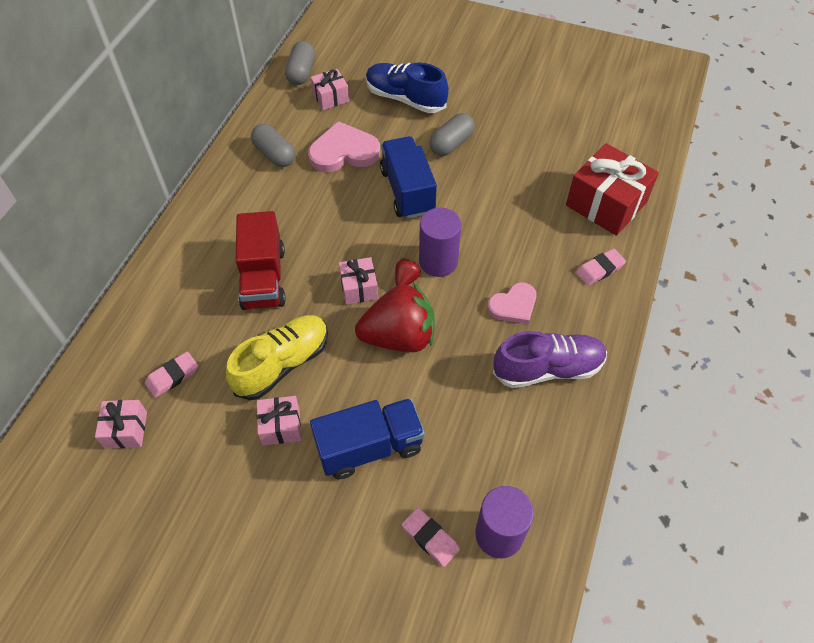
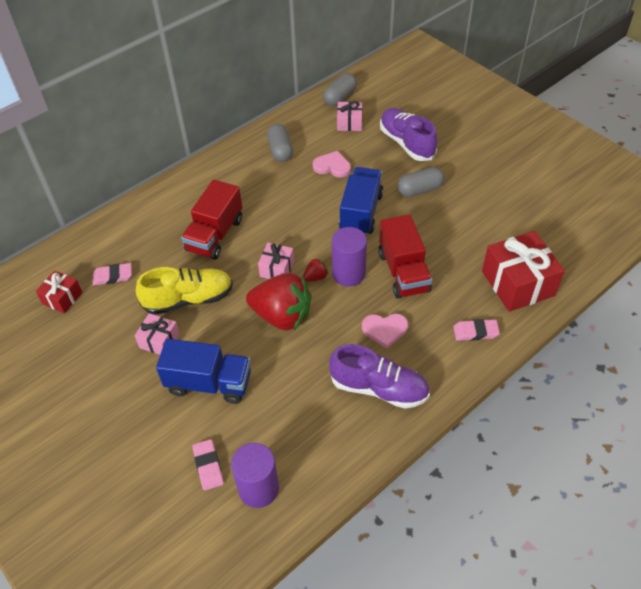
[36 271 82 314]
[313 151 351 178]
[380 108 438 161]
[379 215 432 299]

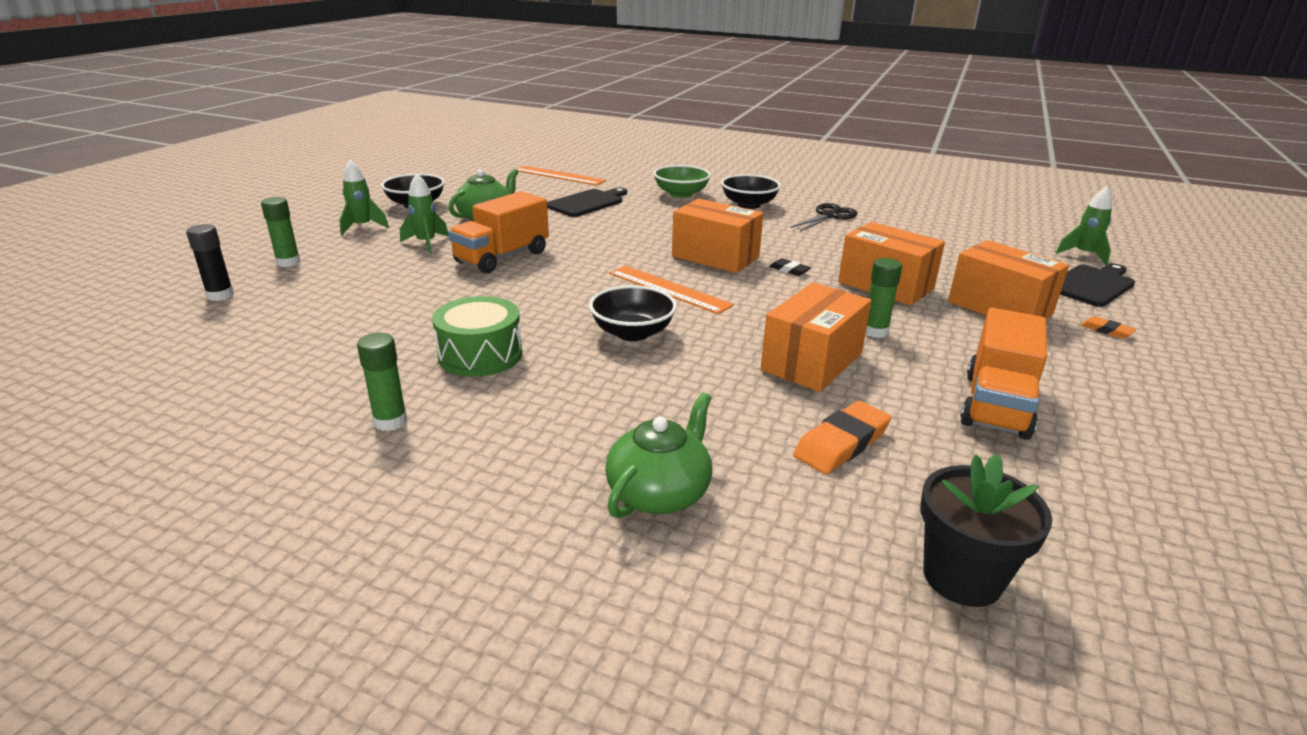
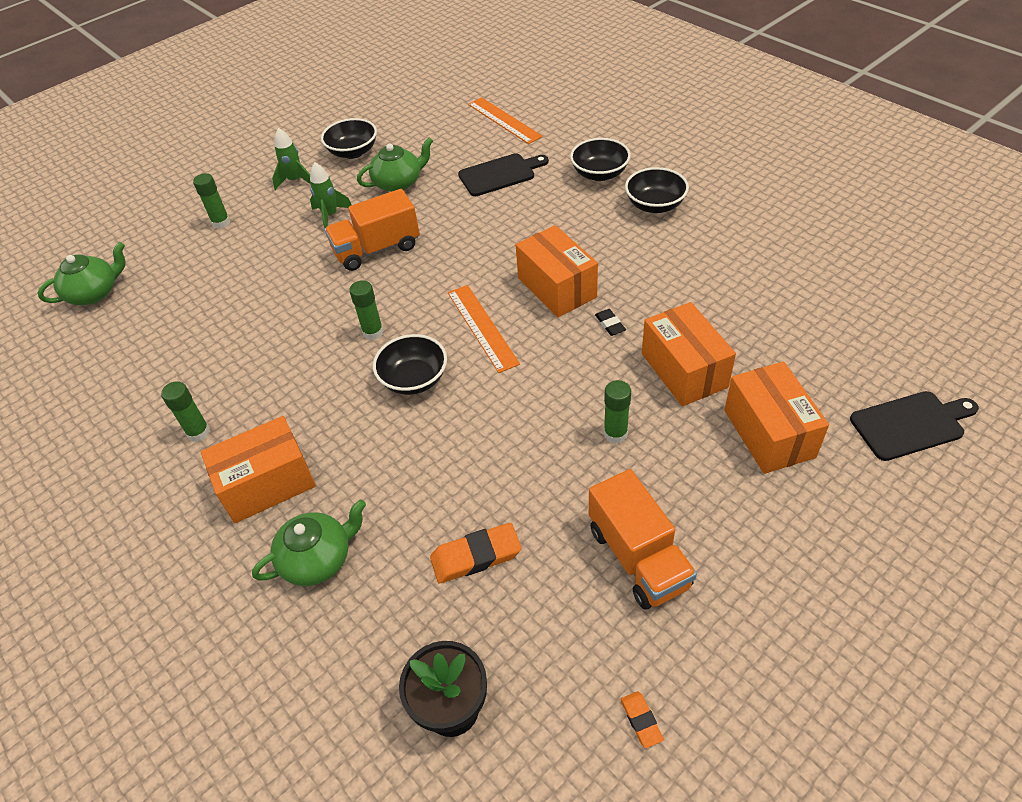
[186 224 234 301] (first image)
[432 296 522 377] (first image)
[570 138 631 181]
[201 416 316 523]
[791 203 858 232] (first image)
[589 469 697 610]
[1056 186 1112 265] (first image)
[620 691 664 748]
[37 242 126 305]
[349 280 383 340]

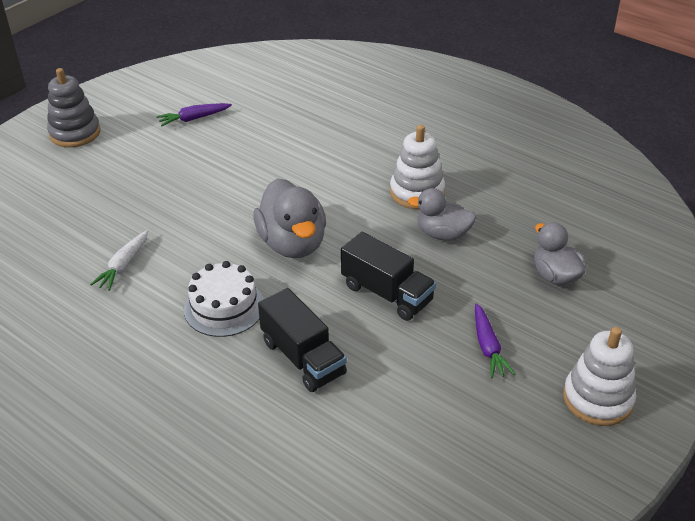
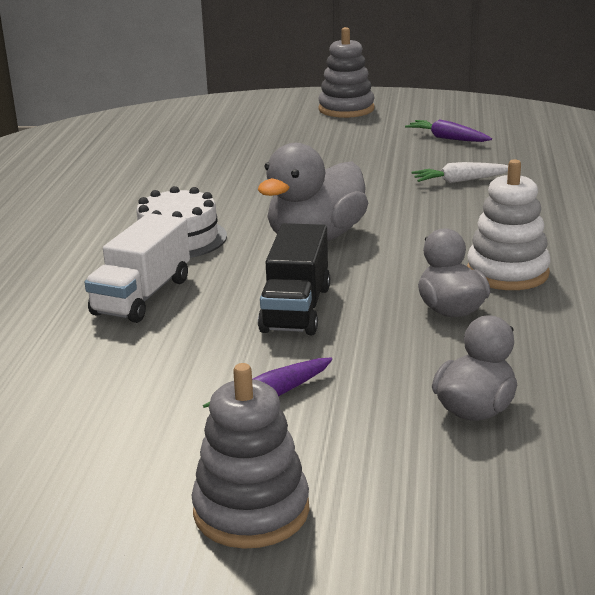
[411 162 508 183]
[85 213 190 323]
[191 363 309 549]

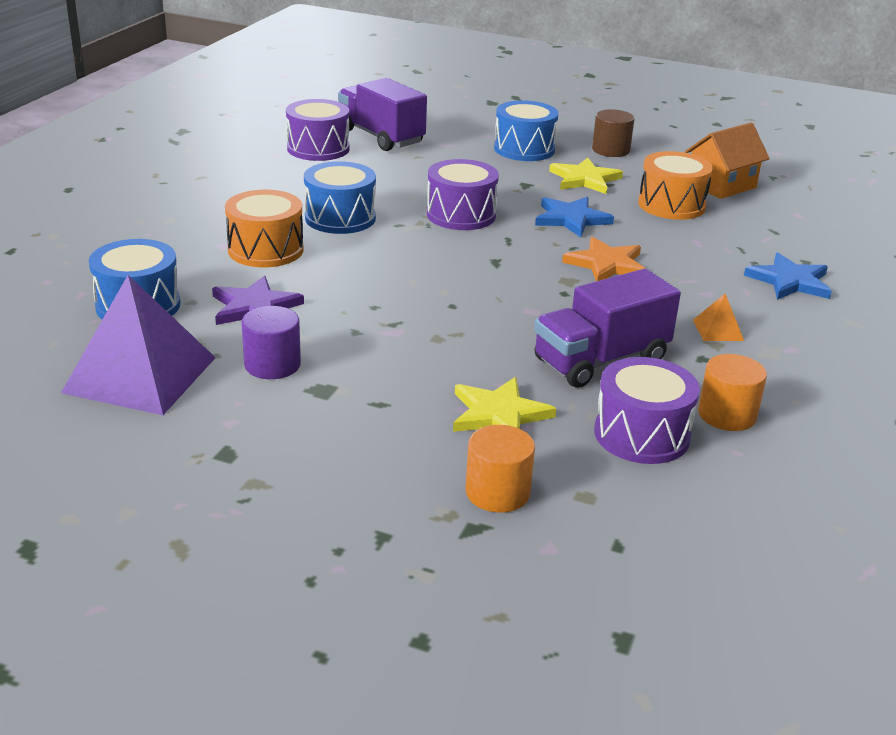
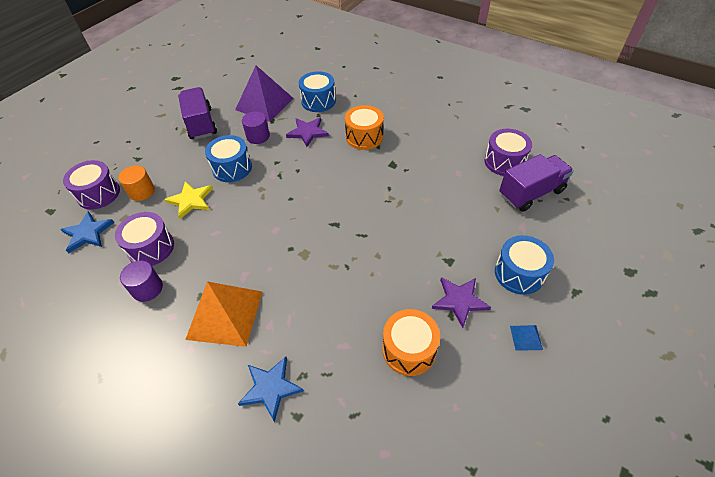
[205 135 252 182]
[63 160 120 210]
[178 87 217 140]
[60 211 114 253]
[432 277 491 328]
[562 237 646 281] (first image)
[510 325 543 351]
[685 123 770 199] (first image)
[185 281 262 347]
[120 261 163 302]

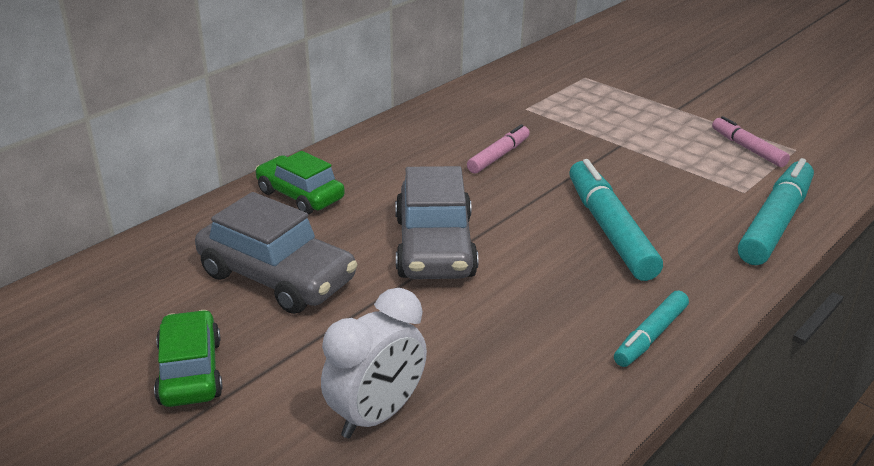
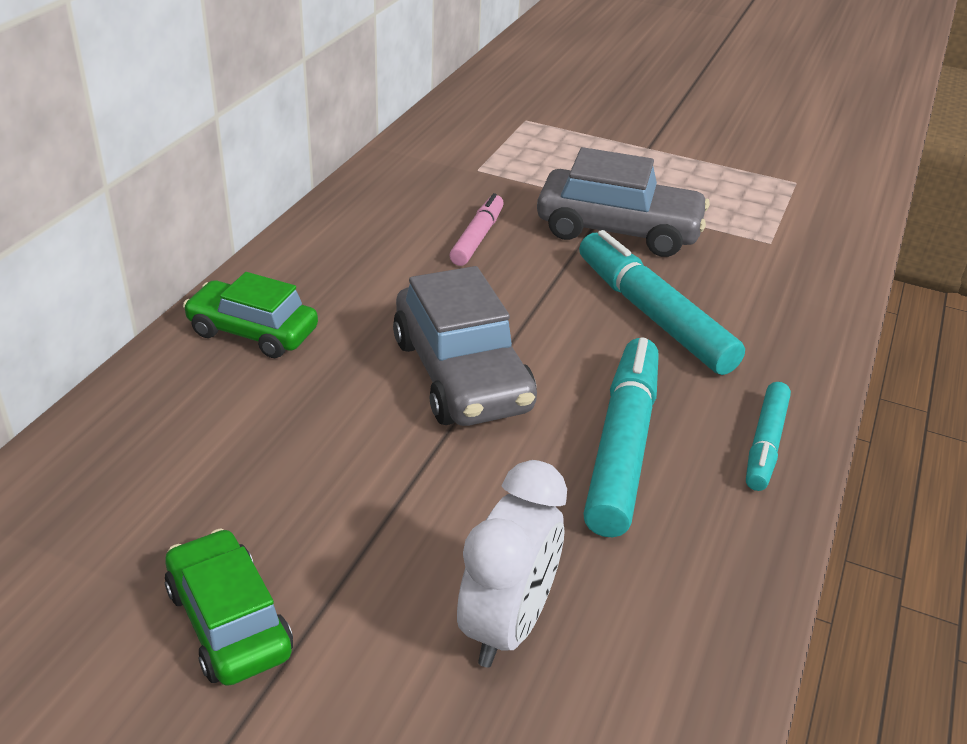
[537 147 710 257]
[712 116 790 167] (first image)
[583 337 659 537]

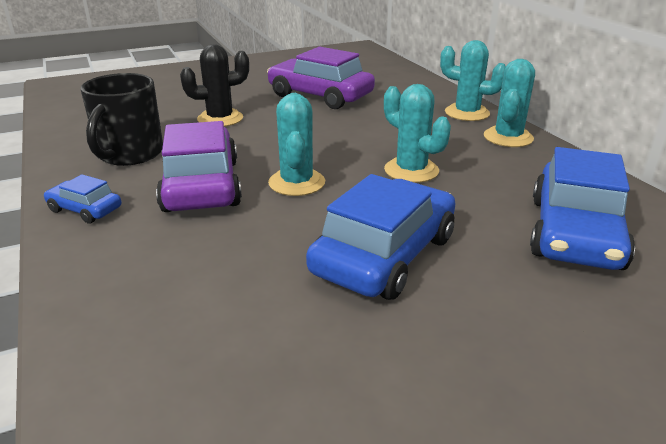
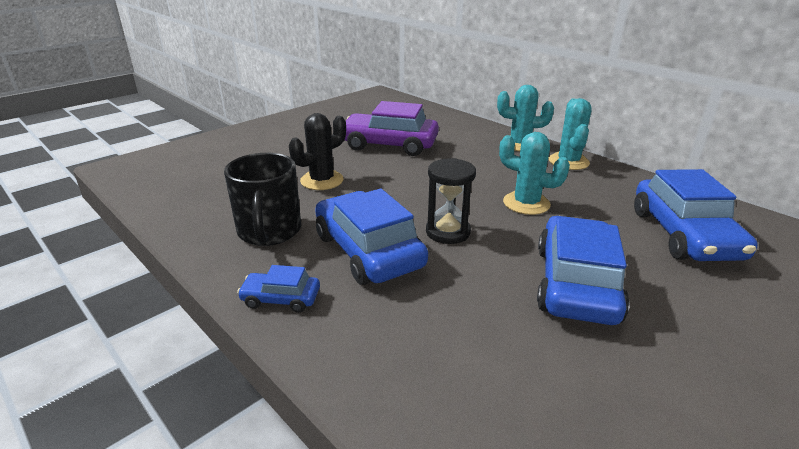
[315 189 428 285]
[426 158 476 244]

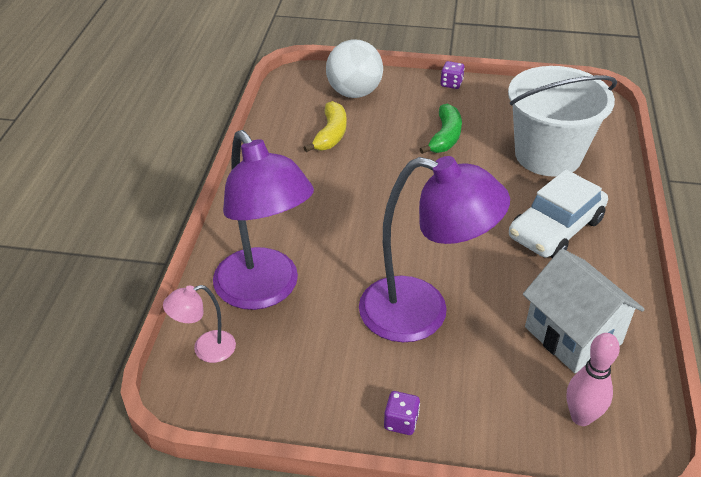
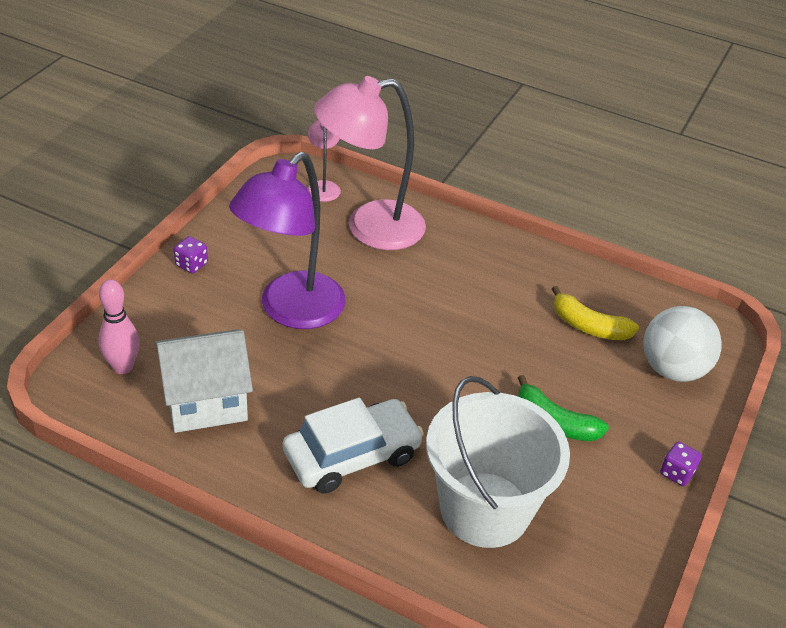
[314 76 426 250]
[283 397 424 494]

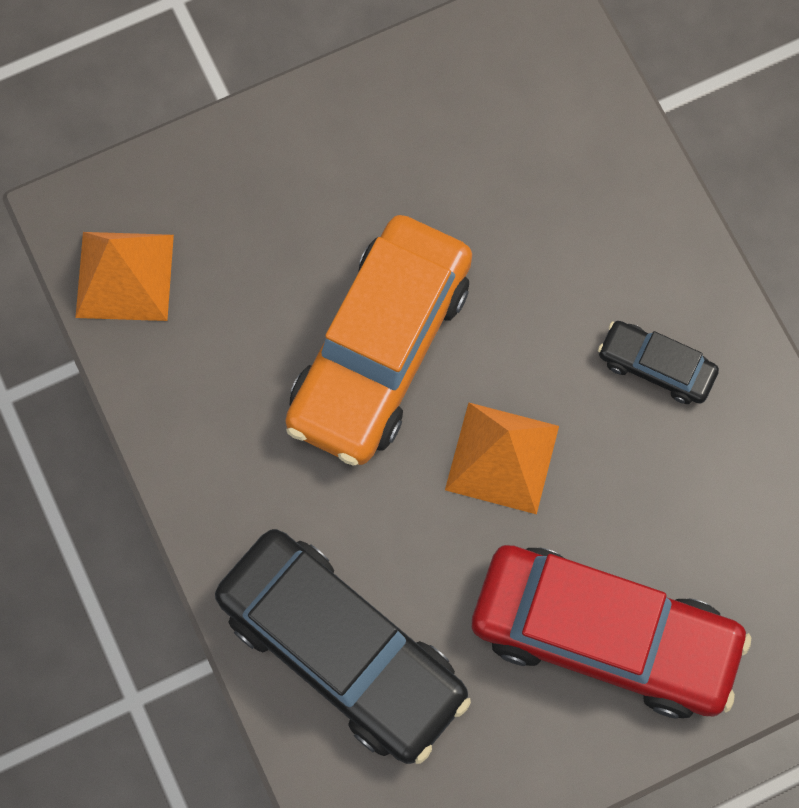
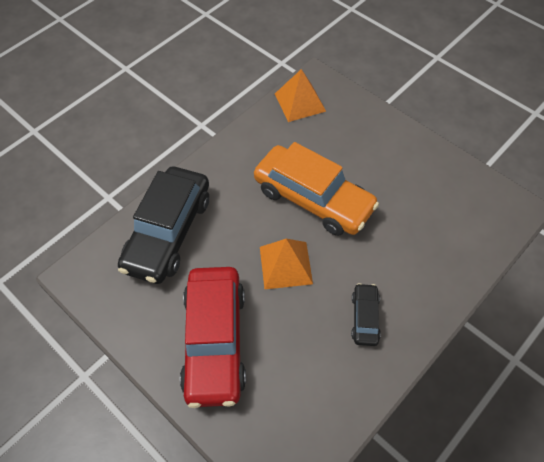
[254 142 379 236]

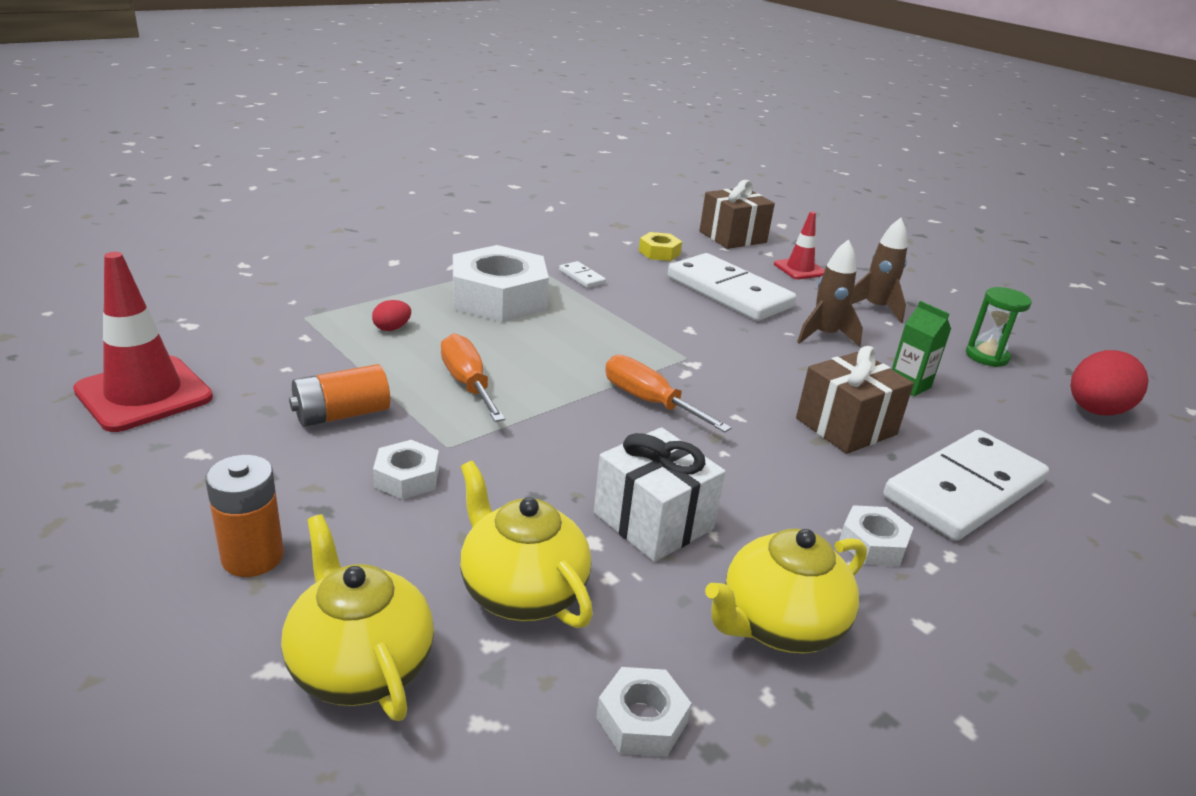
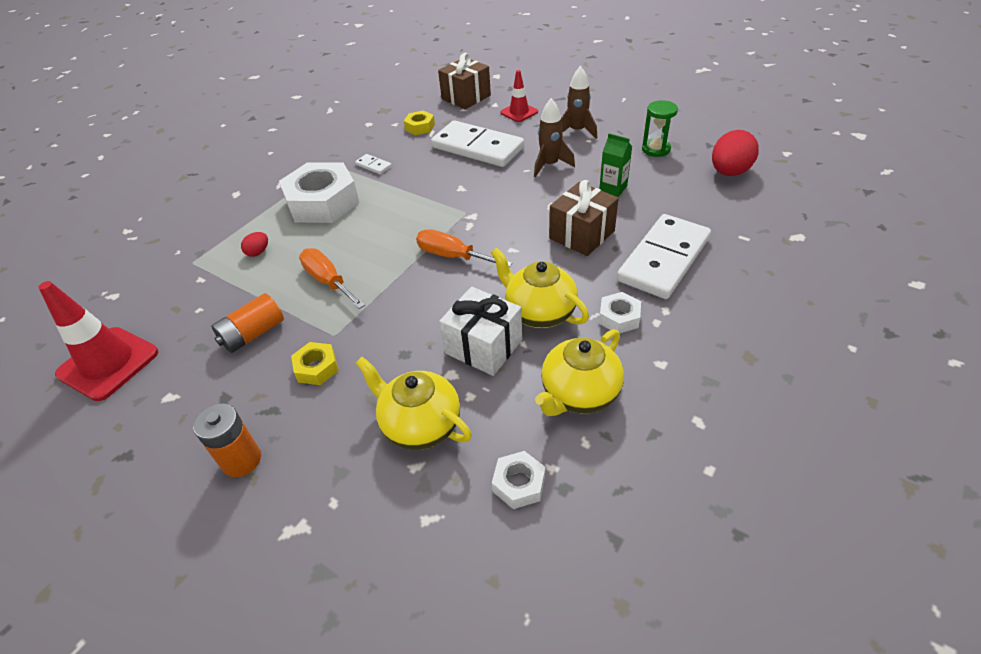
[491 248 589 328]
[291 342 339 385]

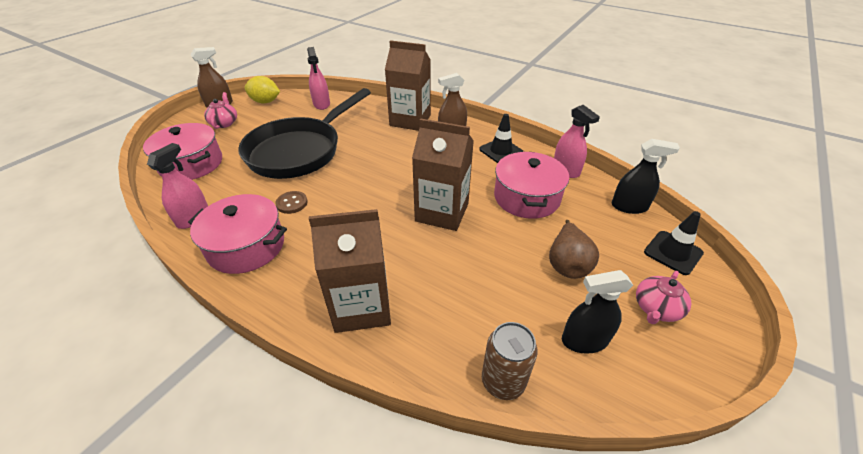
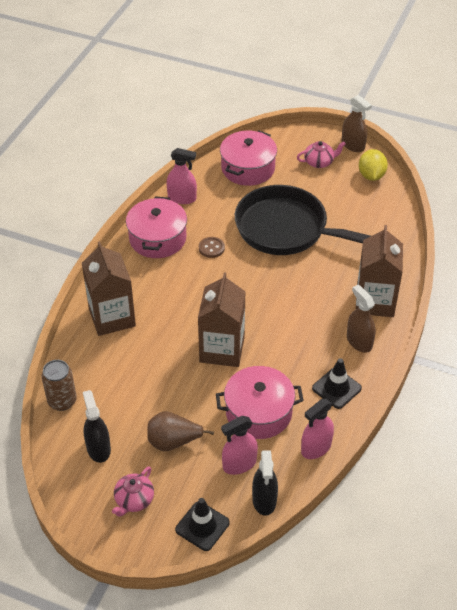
[221 416 258 475]
[112 466 154 517]

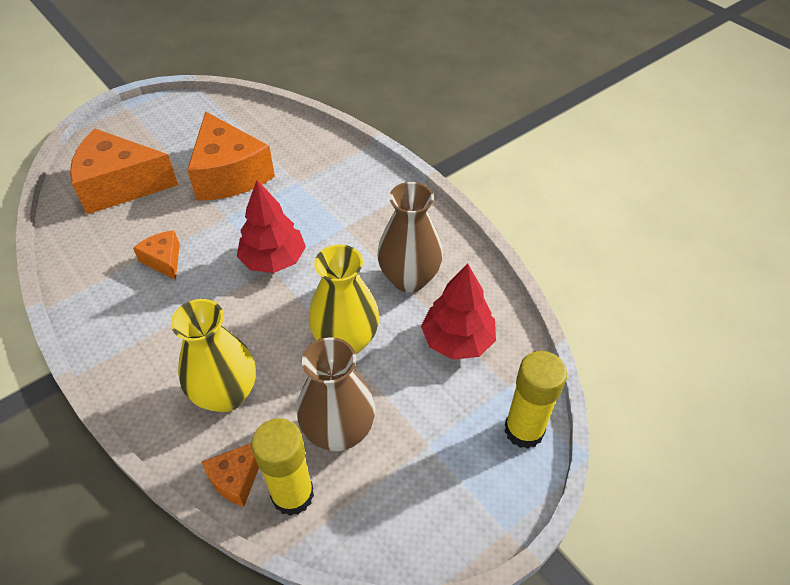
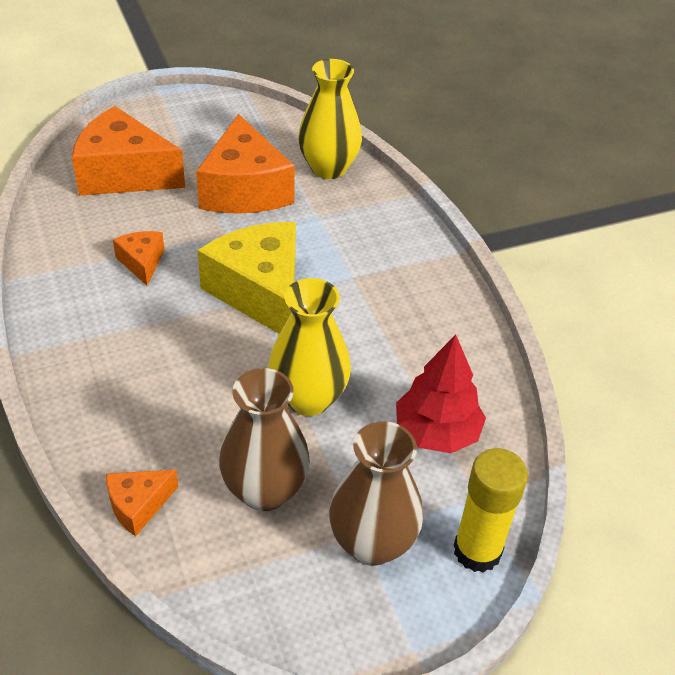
[298 59 362 179]
[197 222 296 334]
[251 418 314 516] (first image)
[329 421 423 566]

